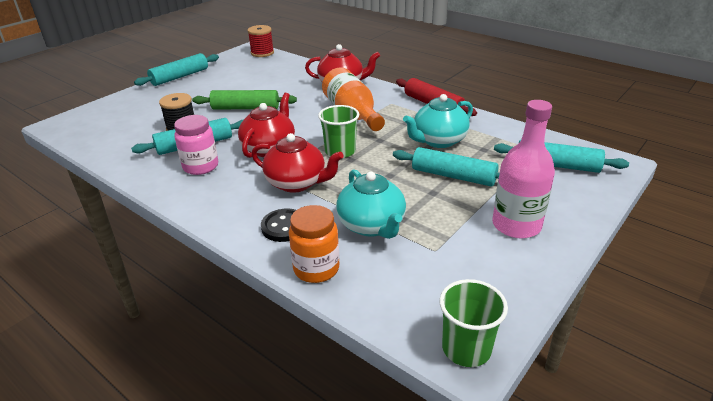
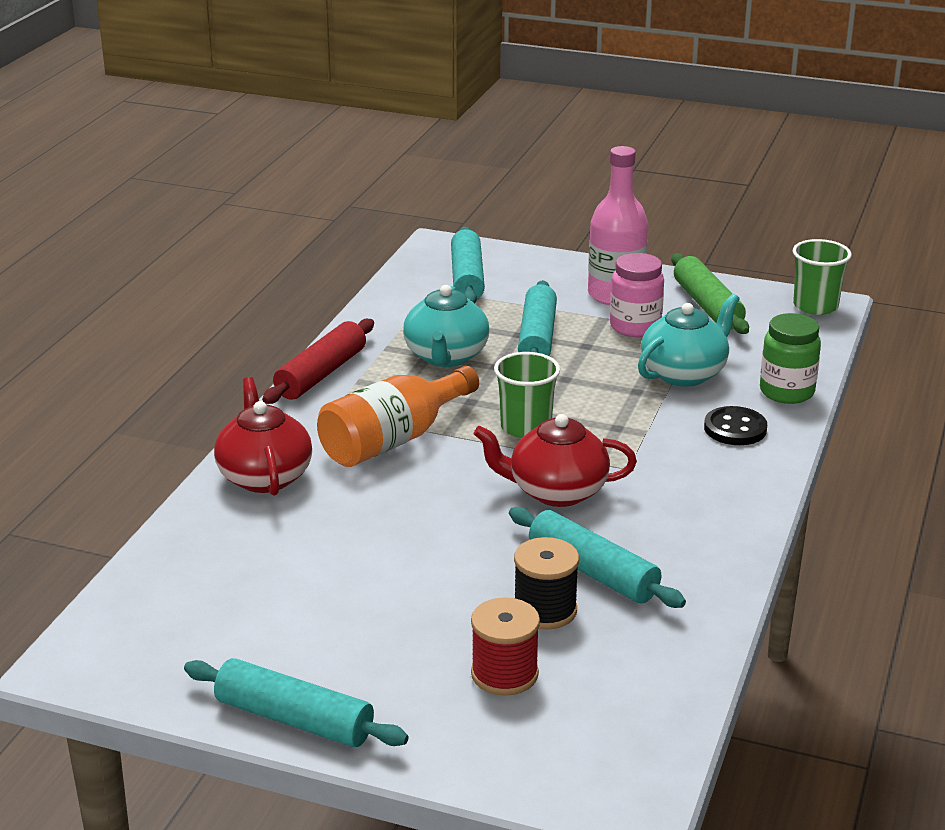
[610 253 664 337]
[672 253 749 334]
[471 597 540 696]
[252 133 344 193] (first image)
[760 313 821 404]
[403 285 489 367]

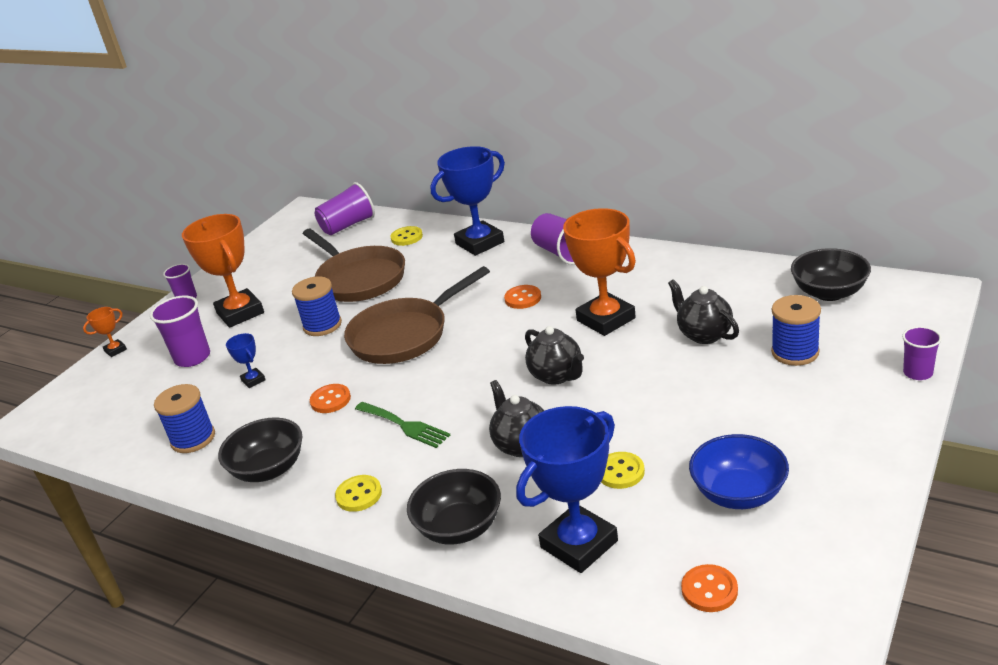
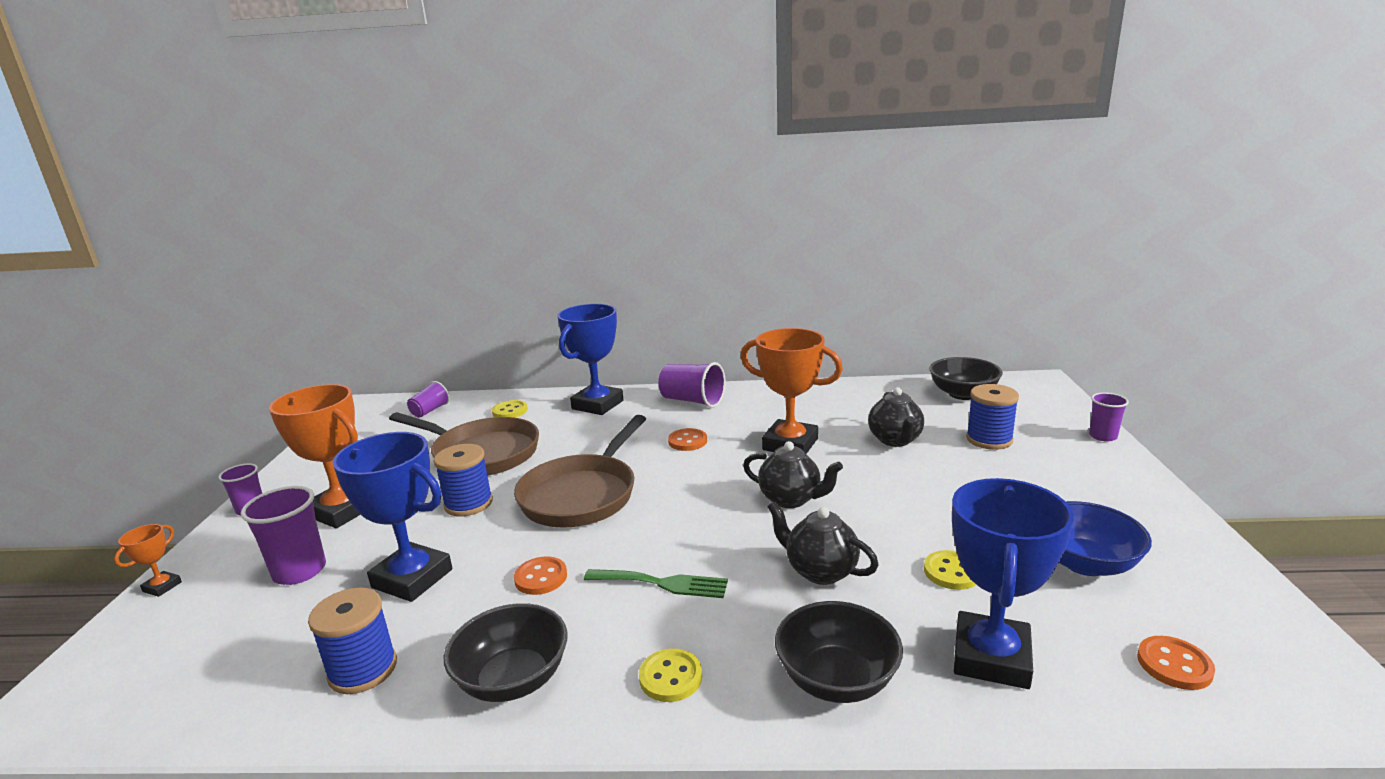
[332 432 452 602]
[407 381 450 418]
[868 387 924 447]

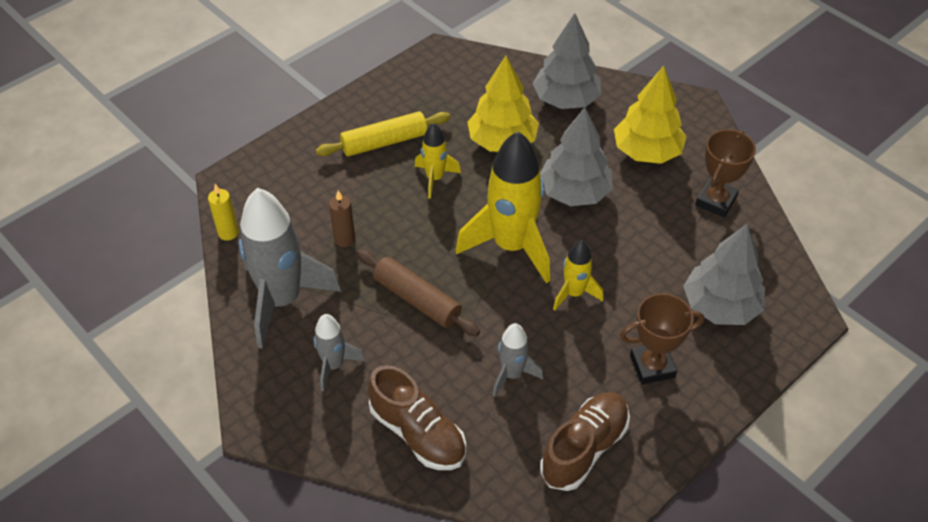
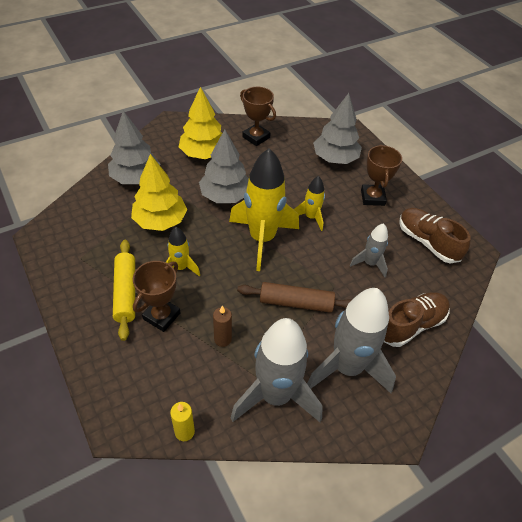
[307 288 396 393]
[237 282 351 313]
[133 261 180 332]

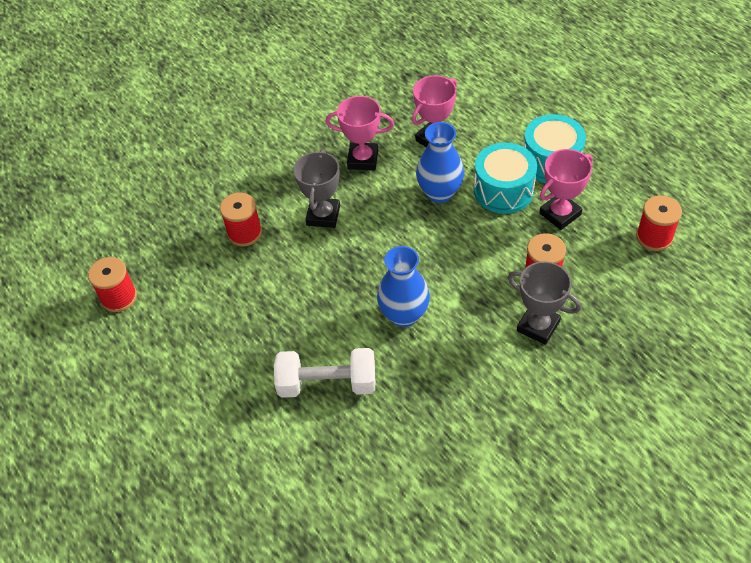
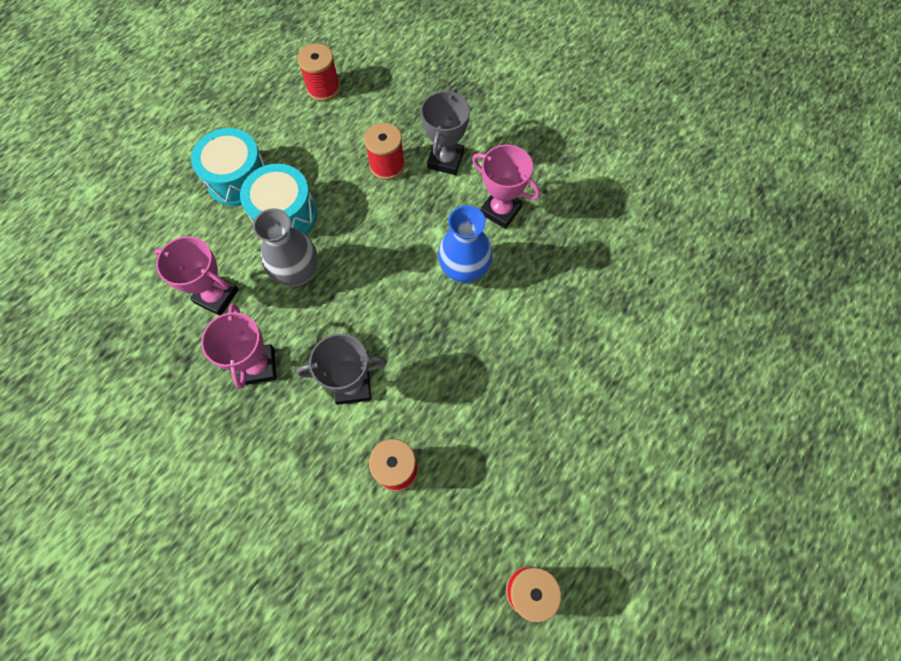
[274 348 375 398] (first image)
[253 208 318 286]
[472 145 540 229]

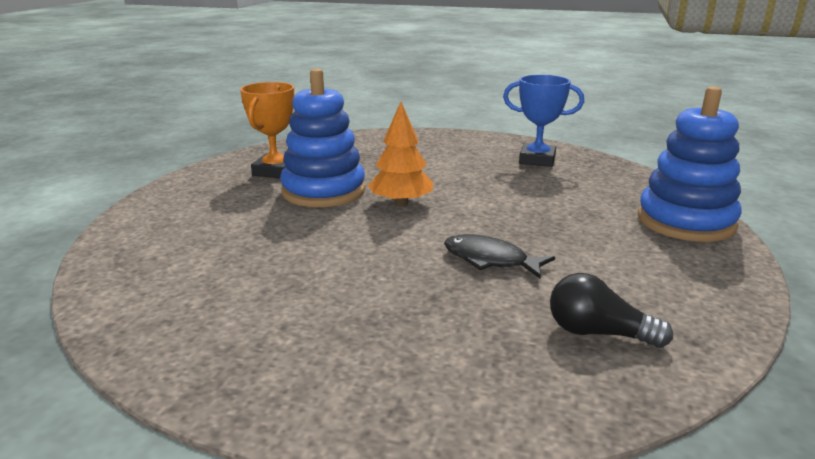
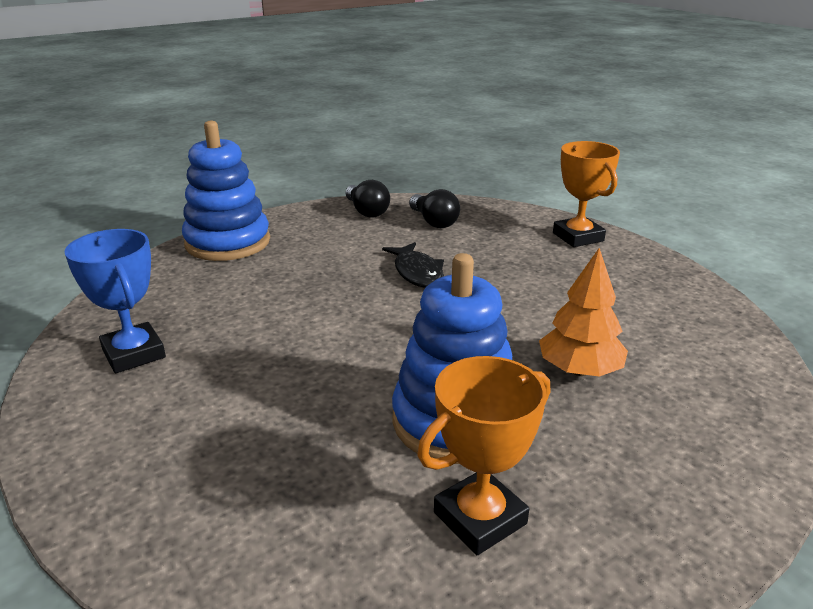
[539 248 628 377]
[346 180 390 218]
[553 141 620 247]

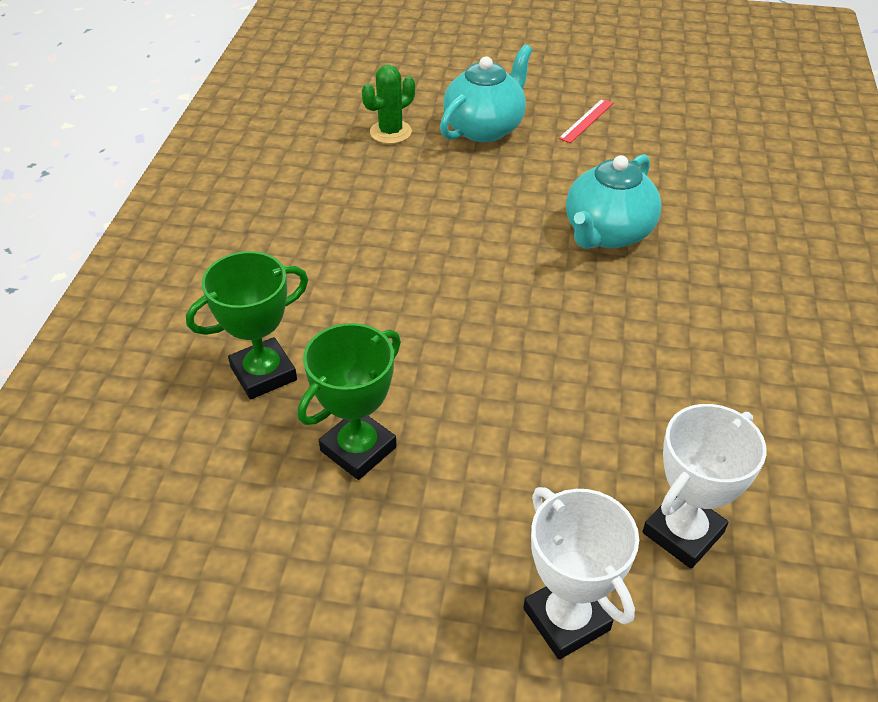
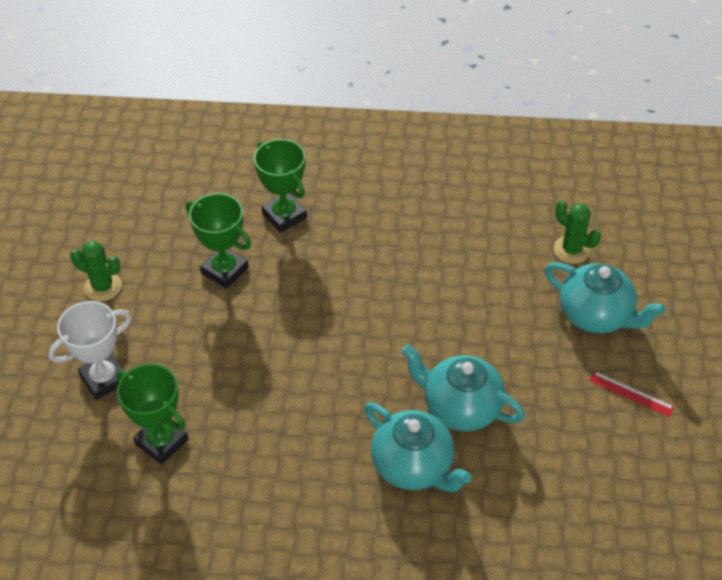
[116 364 188 465]
[70 241 122 301]
[364 402 472 492]

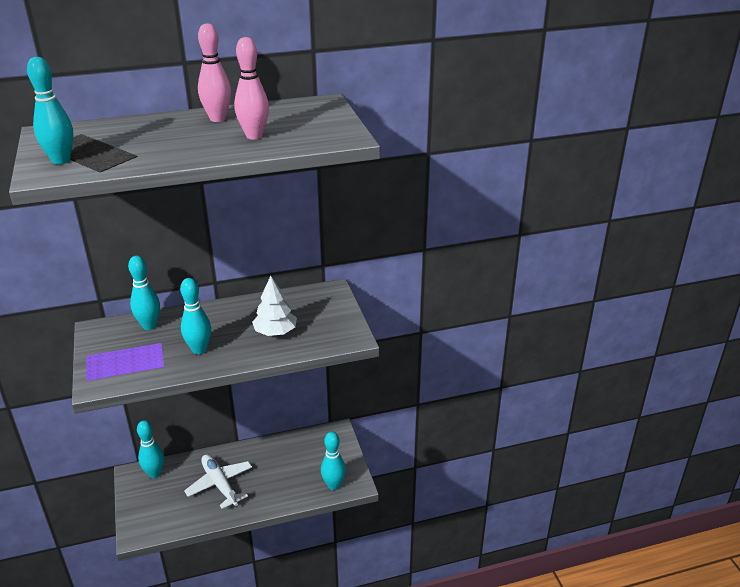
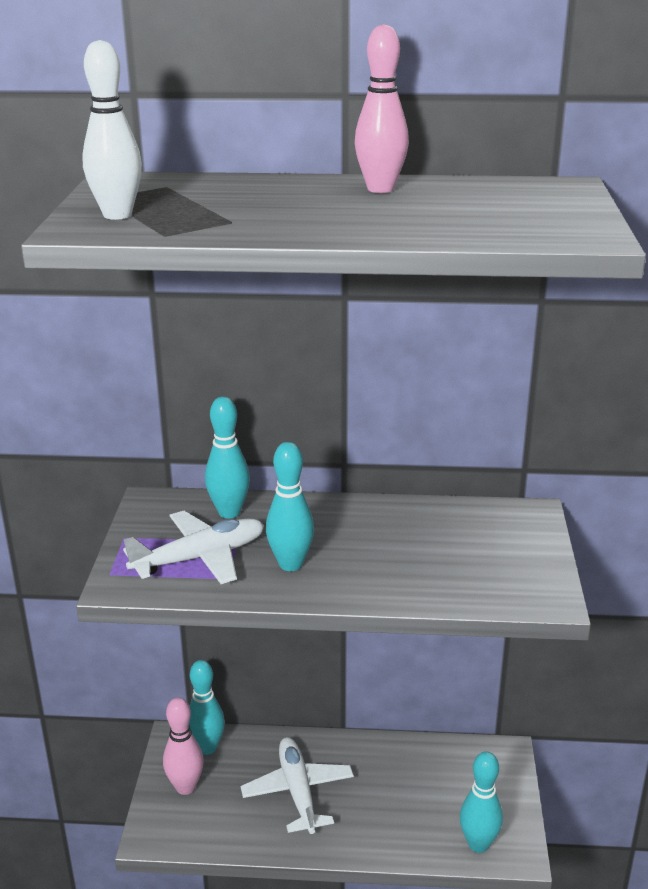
[82 40 142 220]
[163 697 204 795]
[252 276 297 336] (first image)
[123 511 264 584]

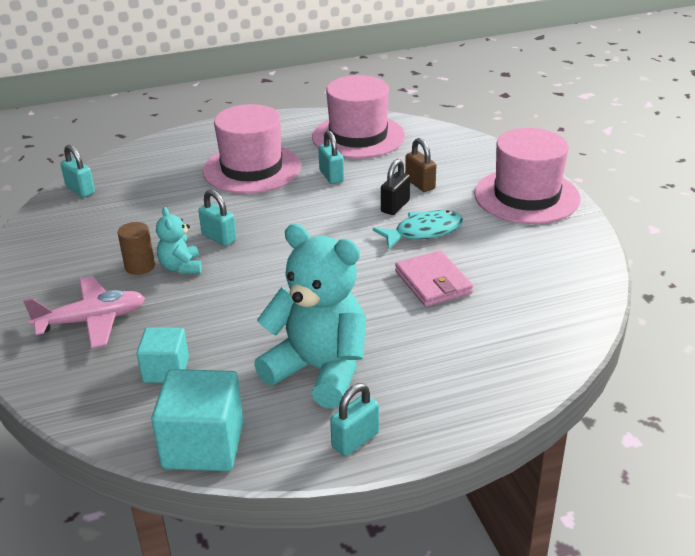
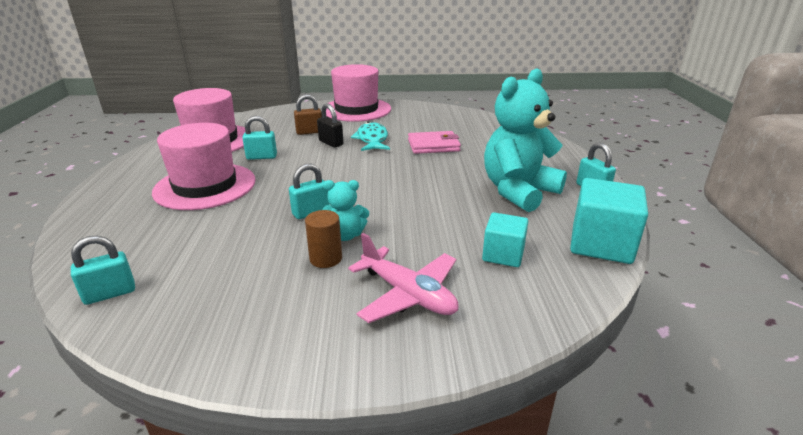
[348 233 459 323]

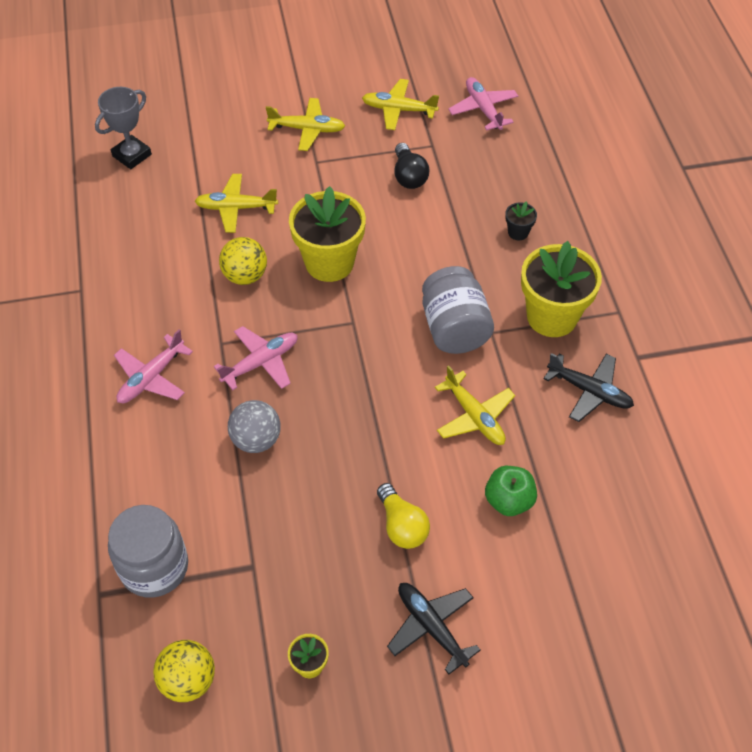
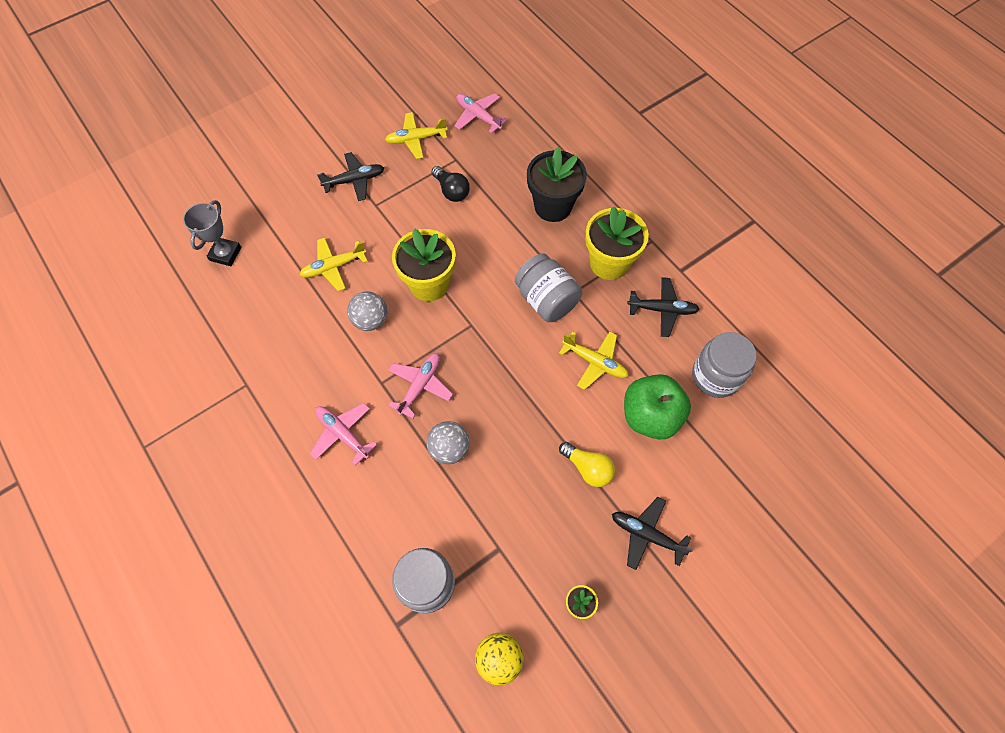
[310 403 377 466]
[347 291 388 331]
[317 152 384 201]
[624 374 691 440]
[527 147 587 222]
[692 332 757 398]

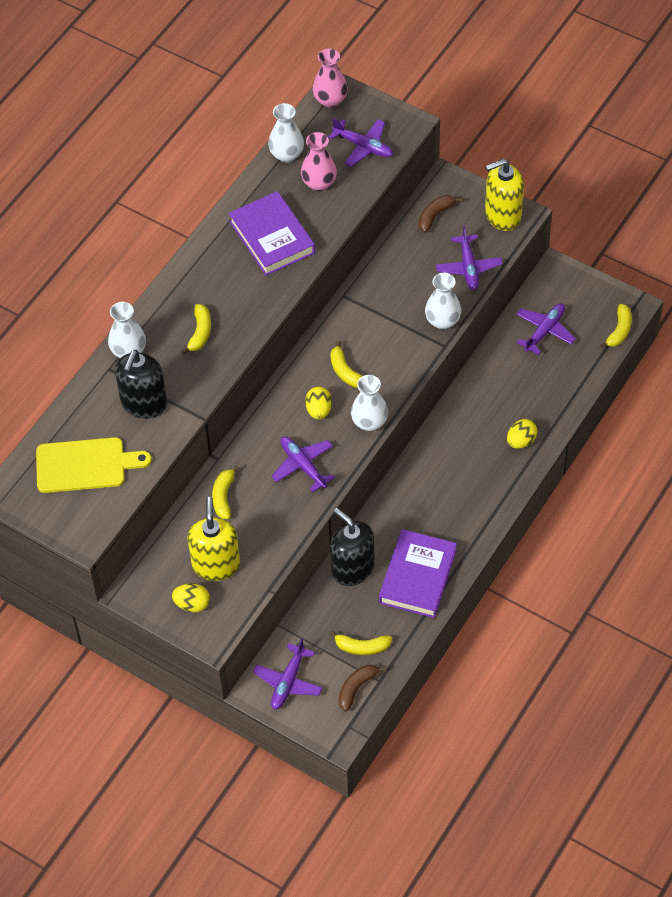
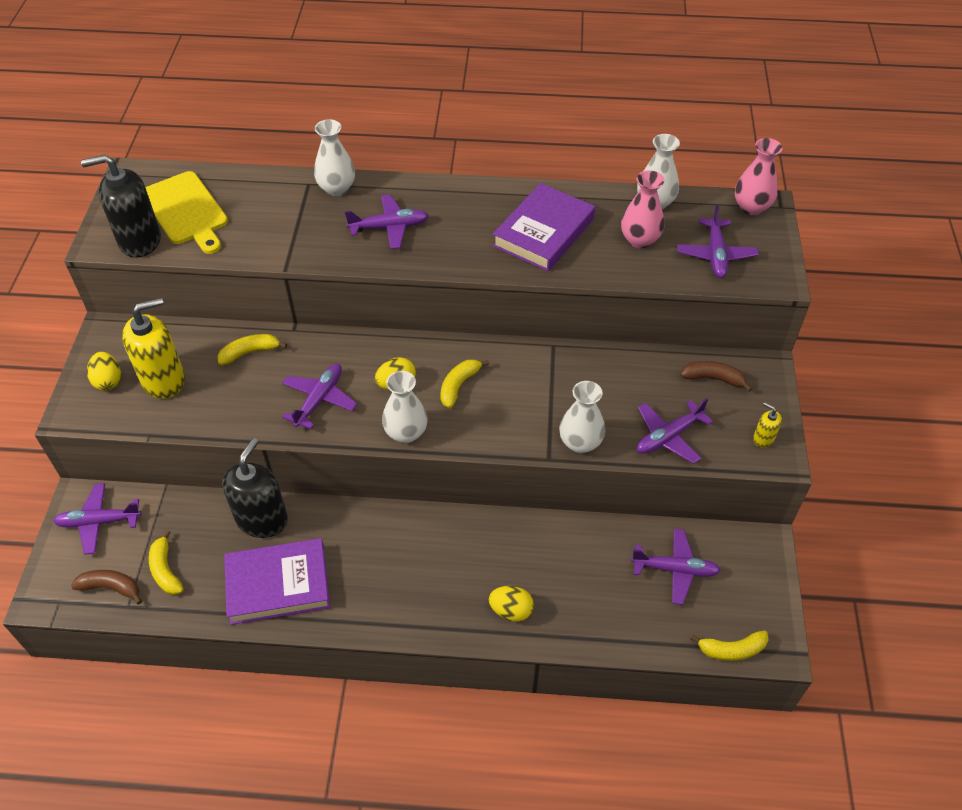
[81 155 161 258]
[345 194 429 249]
[753 402 782 448]

